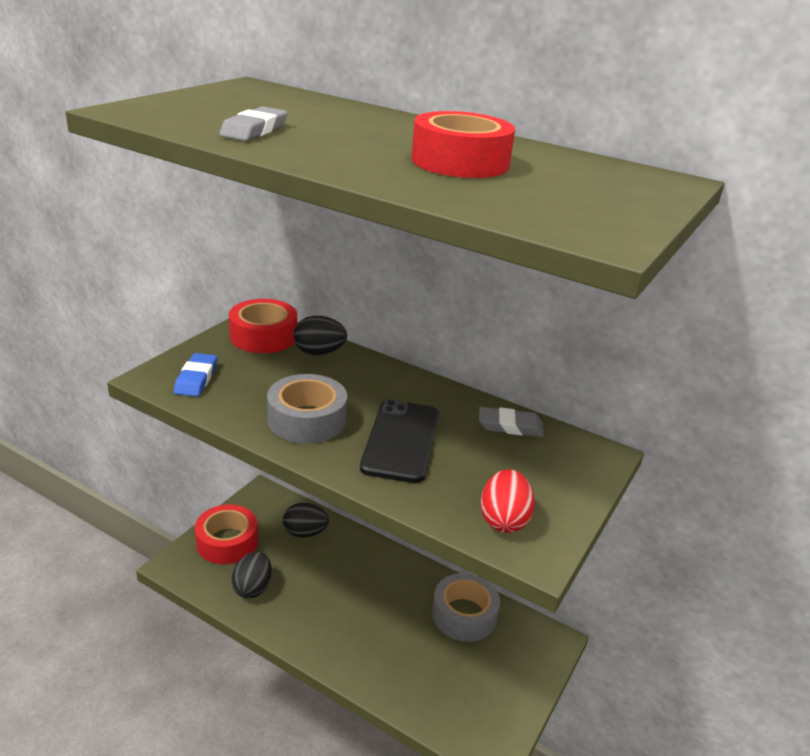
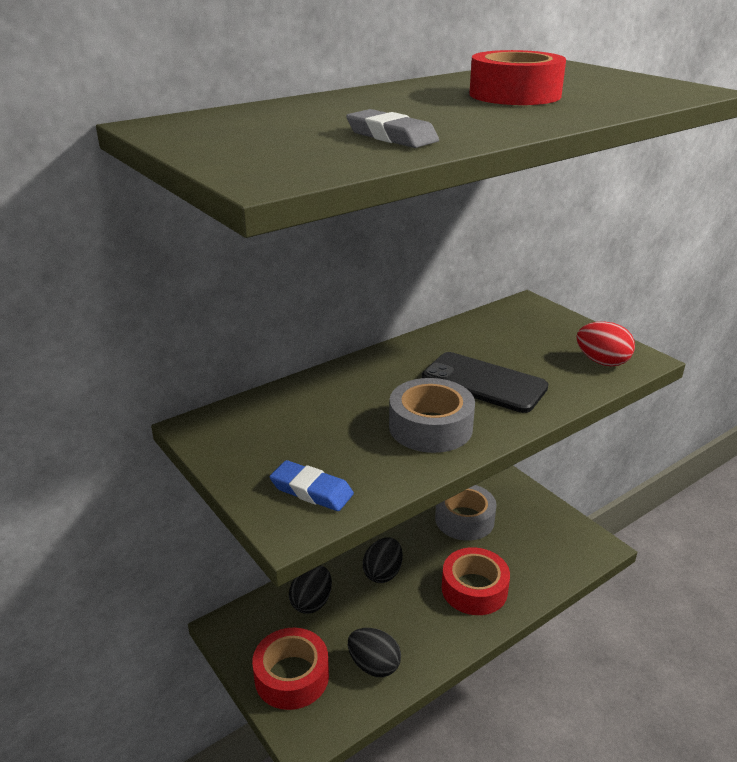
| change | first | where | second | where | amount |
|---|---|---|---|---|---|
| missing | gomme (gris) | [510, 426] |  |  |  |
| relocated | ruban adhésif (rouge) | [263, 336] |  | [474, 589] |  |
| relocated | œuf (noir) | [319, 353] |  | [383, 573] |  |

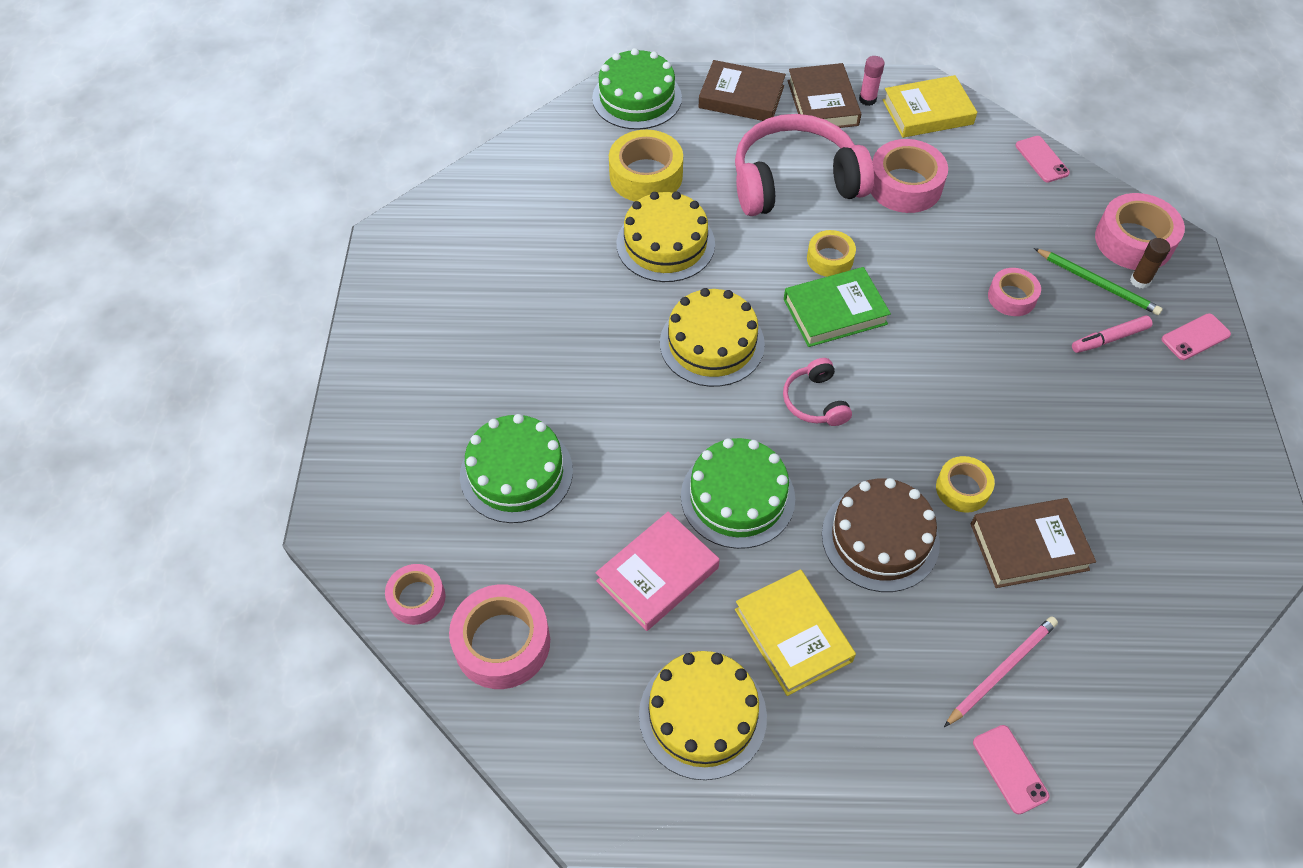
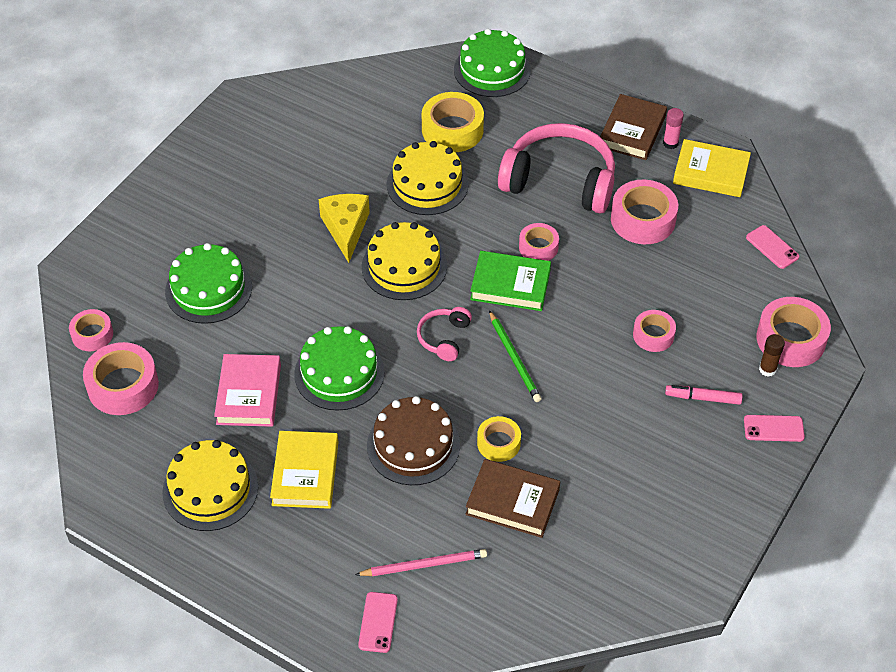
| change | first | where | second | where | amount |
|---|---|---|---|---|---|
| missing | livre (marron) | [741, 97] |  |  |  |
| appeared |  |  | fromage (jaune) | [346, 229] |  |
| relocated | crayon (vert) | [1098, 284] |  | [514, 359] |  |
| colour | ruban adhésif (jaune) | [830, 259] | ruban adhésif (rose) | [538, 247] |  |
| spun | livre (rose) | [657, 574] |  | [249, 394] | 75 degrees counterclockwise |
| spun | téléphone (rose) | [1042, 159] |  | [772, 247] | 45 degrees counterclockwise |

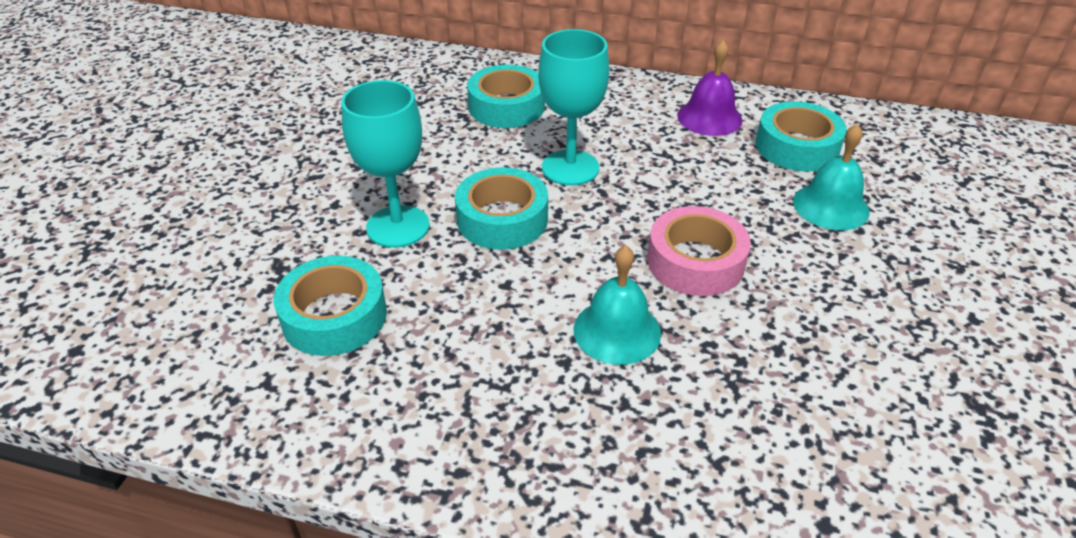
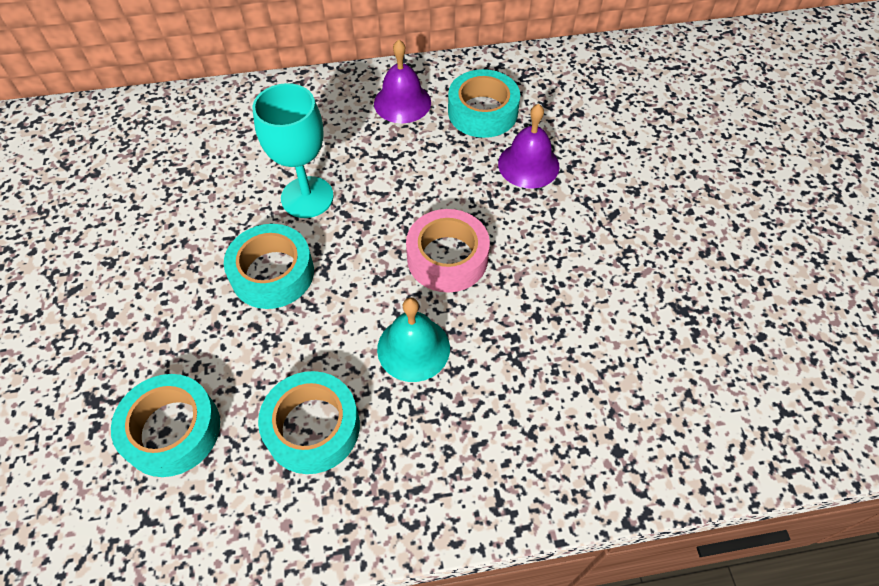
| change | first | where | second | where | amount |
|---|---|---|---|---|---|
| missing | verre à pied (turquoise) | [398, 226] |  |  |  |
| relocated | ruban adhésif (turquoise) | [506, 106] |  | [312, 427] |  |
| colour | cloche (turquoise) | [831, 206] | cloche (violet) | [528, 165] |  |

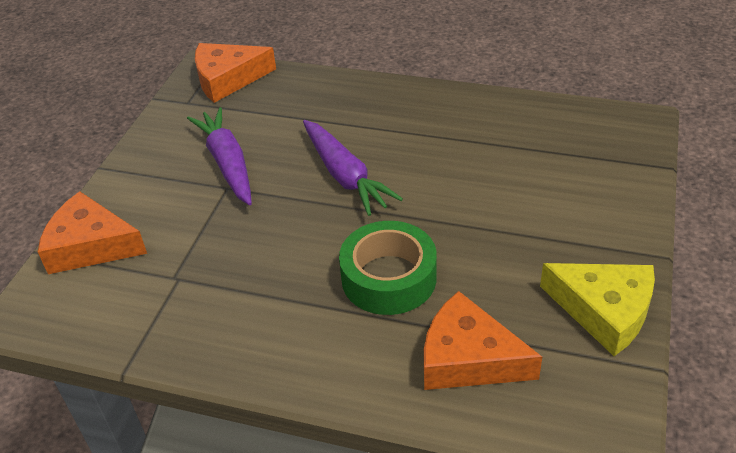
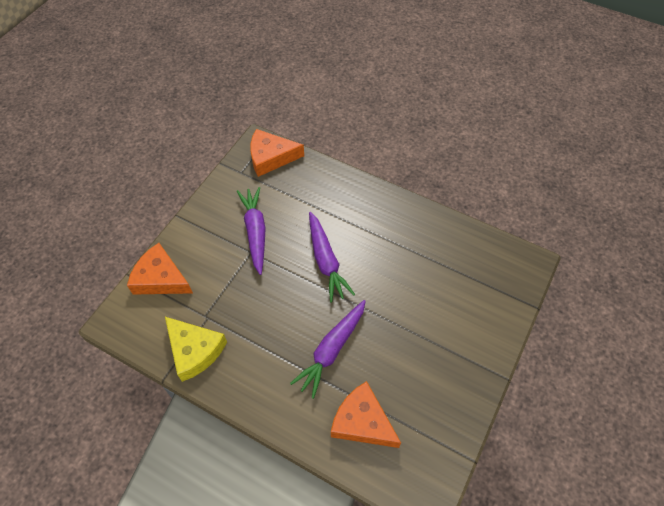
| change | first | where | second | where | amount |
|---|---|---|---|---|---|
| relocated | fromage (jaune) | [604, 311] |  | [194, 350] |  |
| exchanged | ruban adhésif (vert) | [388, 278] | carotte (violet) | [331, 350] |  |

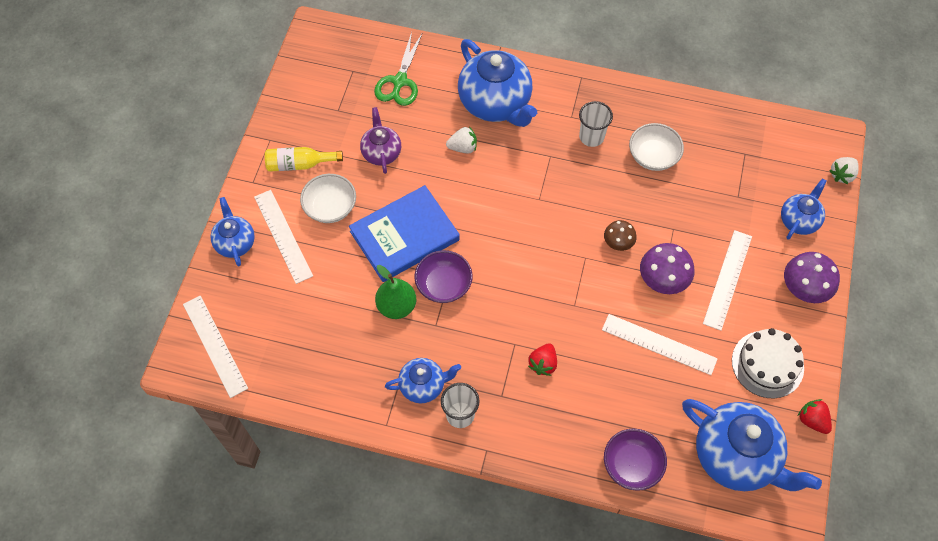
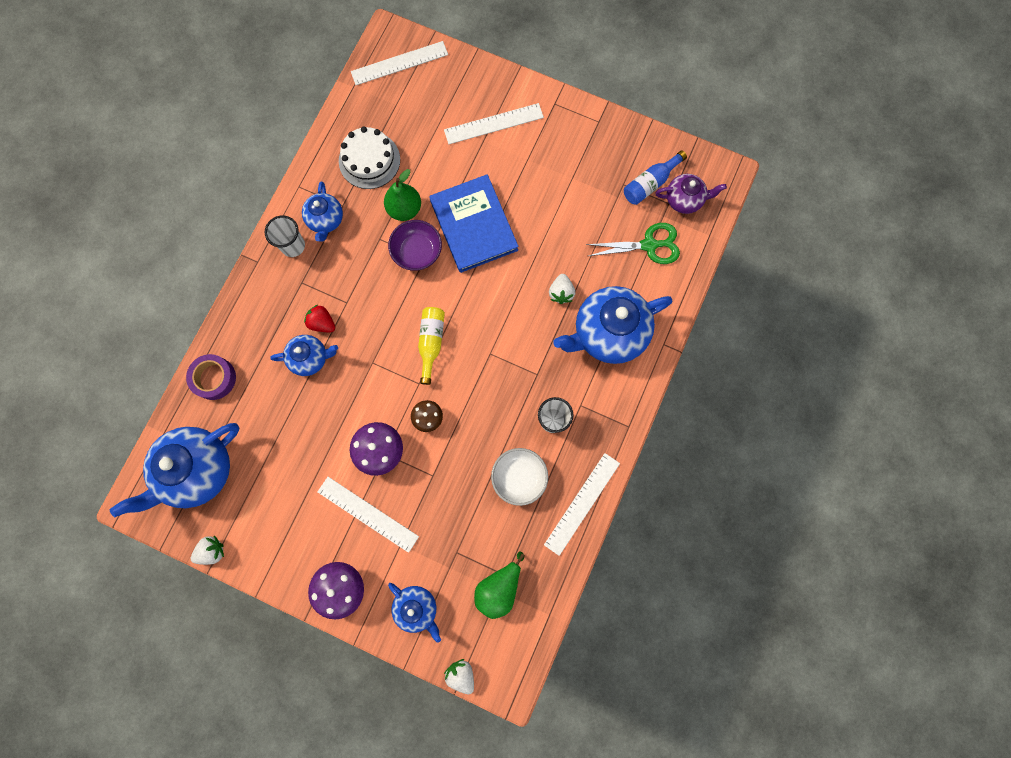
| change | first | where | second | where | amount |
|---|---|---|---|---|---|
| missing | bol (blanc) | [330, 207] |  |  |  |
| appeared |  |  | poire (vert) | [499, 588] |  |
| appeared |  |  | bouteille (bleu) | [650, 183] |  |
| relocated | théière (bleu) | [235, 242] |  | [310, 358] |  |
| relocated | bouteille (jaune) | [300, 164] |  | [431, 343] |  |
| relocated | théière (violet) | [381, 152] |  | [684, 200] |  |
| relocated | règle (blanc) | [659, 344] |  | [582, 503] |  |
| relocated | gâteau (blanc) | [767, 364] |  | [369, 160] |  |
| exchanged | bol (violet) | [632, 465] | ruban adhésif (violet) | [214, 378] |  |
| colour | fraise (rouge) | [812, 420] | fraise (blanc) | [212, 551] |  |
| spun | ciseaux (vert) | [400, 81] |  | [649, 245] | 150 degrees clockwise |

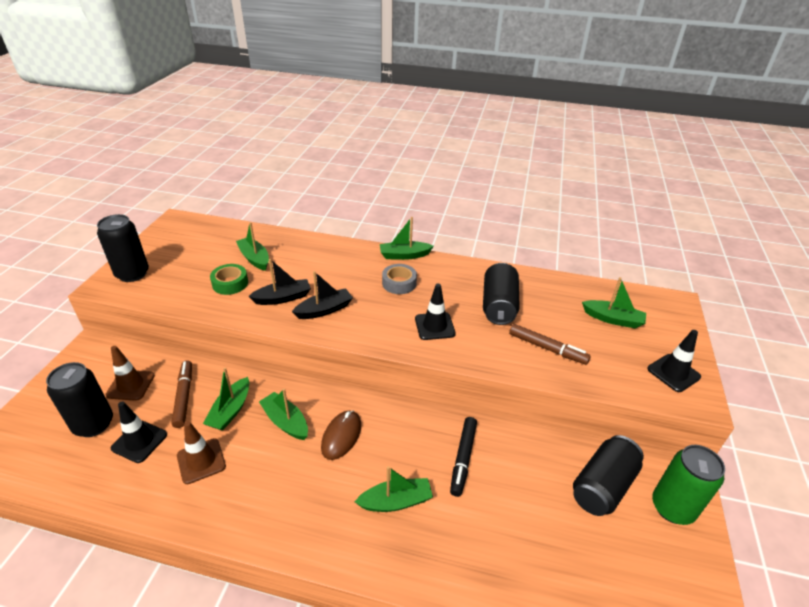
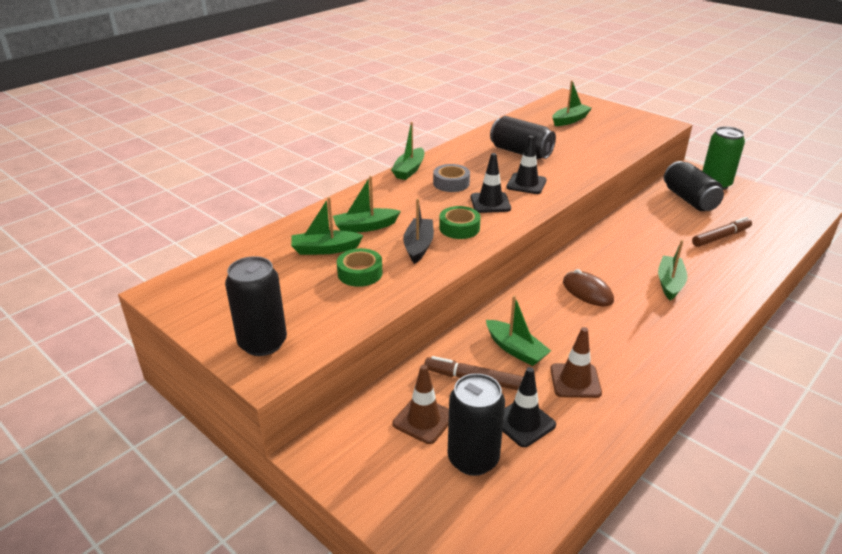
| change | first | where | second | where | amount |
|---|---|---|---|---|---|
| missing | feutre (noir) | [463, 458] |  |  |  |
| relocated | bateau (vert) | [285, 422] |  | [365, 227] |  |
| relocated | feutre (marron) | [547, 348] |  | [721, 237] |  |
| relocated | cône de chantier (noir) | [673, 373] |  | [490, 203] |  |
| exchanged | bateau (noir) | [324, 310] | ruban adhésif (vert) | [459, 228] |  |

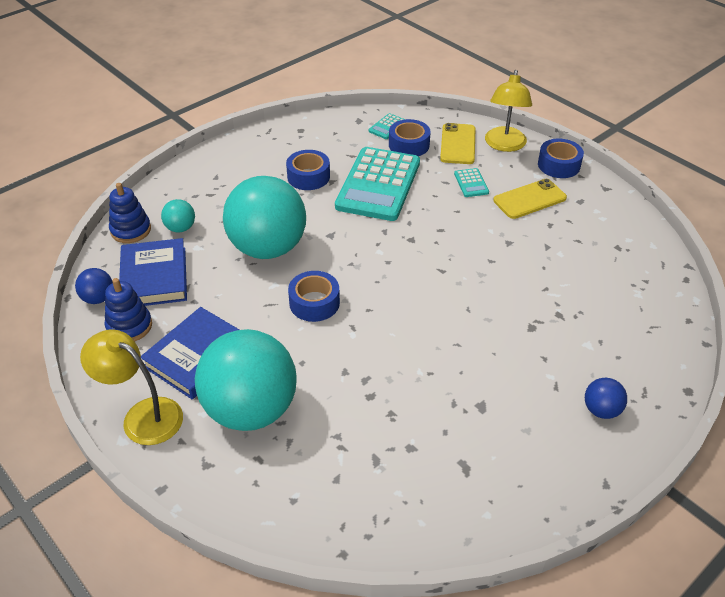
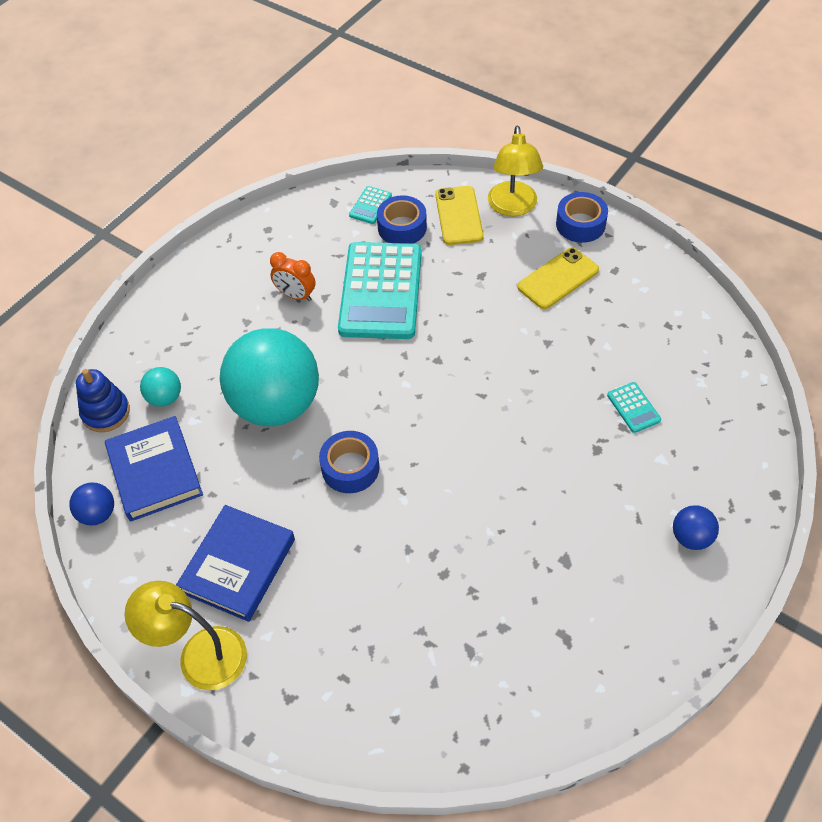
| change | first | where | second | where | amount |
|---|---|---|---|---|---|
| missing | jouet à empiler (bleu) | [129, 326] |  |  |  |
| missing | balle (turquoise) | [251, 410] |  |  |  |
| relocated | calculatrice (turquoise) | [471, 183] |  | [633, 408] |  |
| exchanged | ruban adhésif (bleu) | [308, 177] | réveil (orange) | [296, 295] |  |

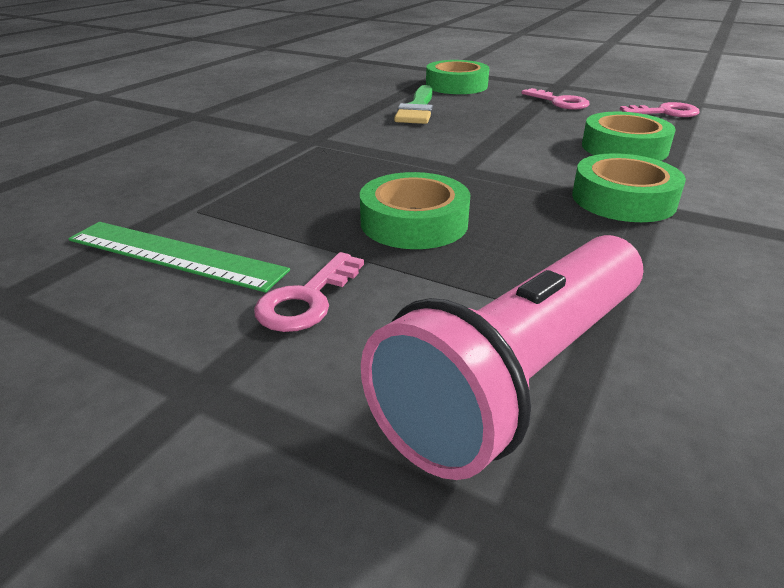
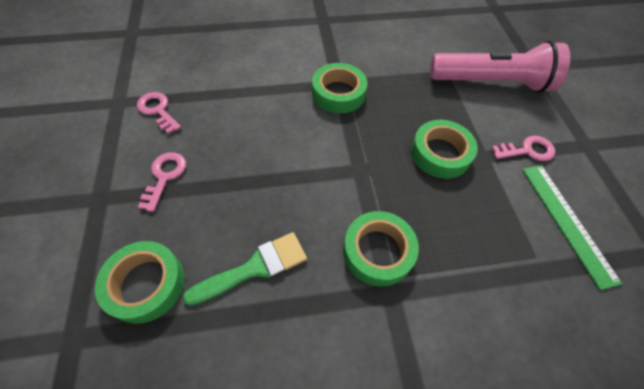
| change | first | where | second | where | amount |
|---|---|---|---|---|---|
| relocated | ruban adhésif (vert) | [624, 148] |  | [378, 251] |  |

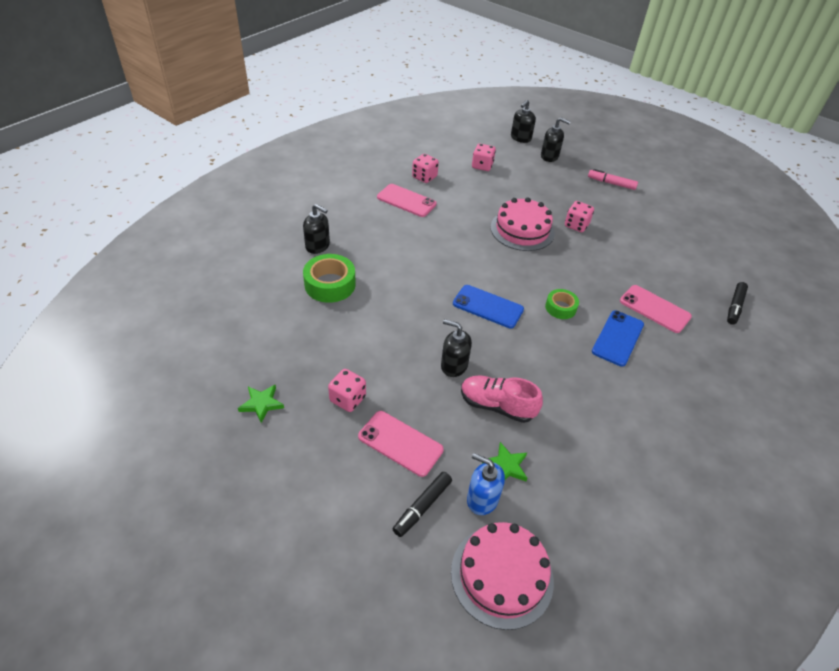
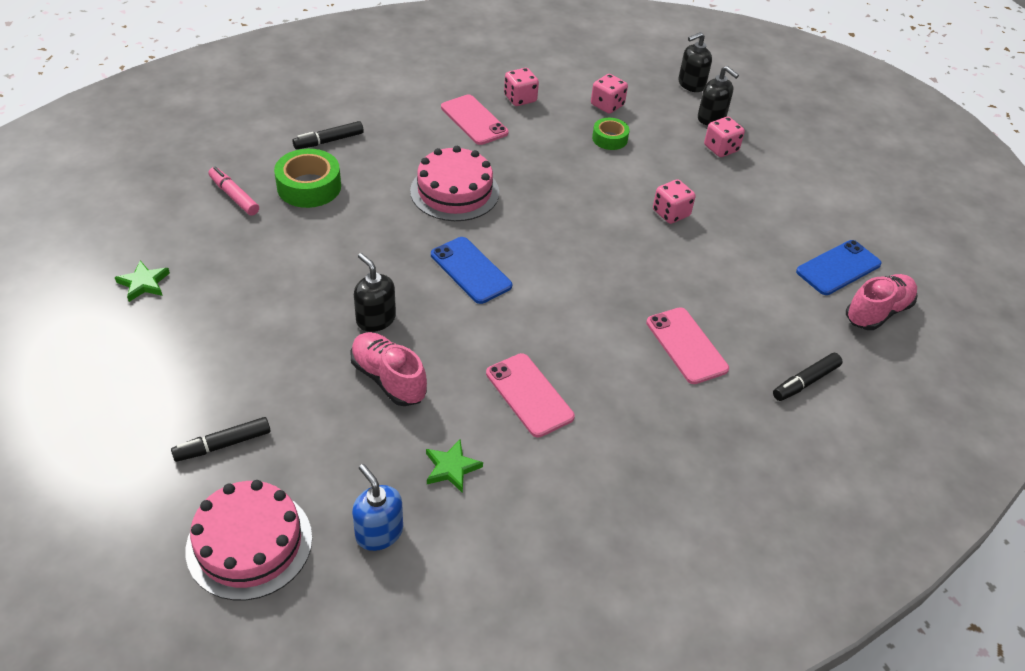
| change | first | where | second | where | amount |
|---|---|---|---|---|---|
| appeared |  |  | chaussure (rose) | [877, 312] |  |
| relocated | dé (rose) | [348, 399] |  | [721, 148] |  |
| relocated | téléphone (rose) | [400, 443] |  | [529, 395] |  |
| relocated | distributeur de savon (bleu) | [482, 499] |  | [379, 532] |  |
| relocated | étoile (vert) | [506, 466] |  | [451, 468] |  |
| relocated | gâteau (rose) | [522, 230] |  | [454, 191] |  |
| relocated | ruban adhésif (vert) | [560, 308] |  | [609, 139] |  |
| relocated | feutre (rose) | [611, 183] |  | [234, 196] |  |
| relocated | téléphone (bleu) | [618, 338] |  | [838, 268] |  |
| exchanged | distributeur de savon (noir) | [318, 246] | feutre (noir) | [329, 141] |  |

